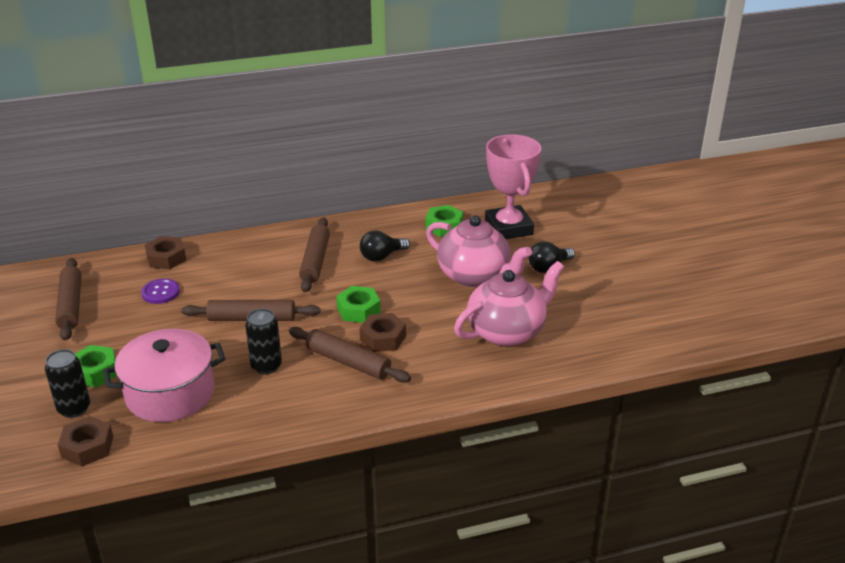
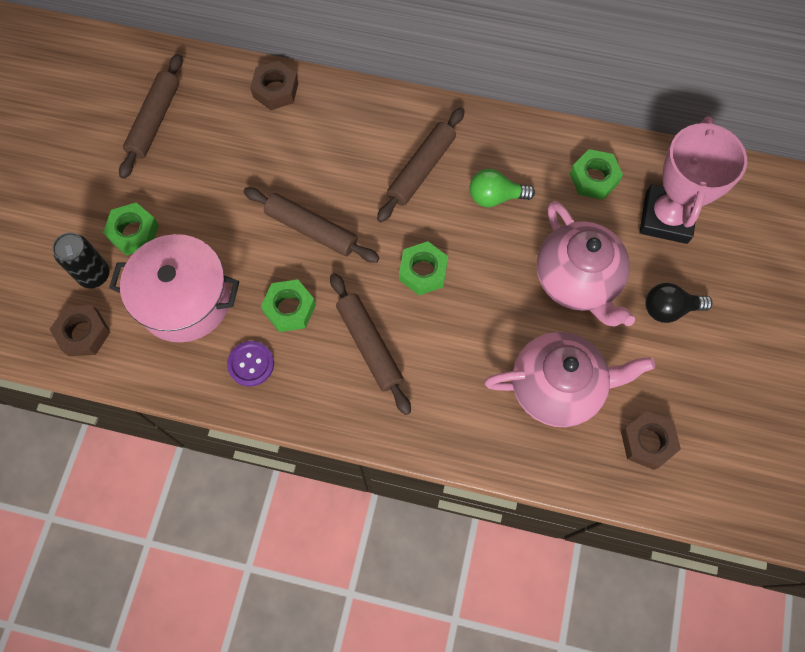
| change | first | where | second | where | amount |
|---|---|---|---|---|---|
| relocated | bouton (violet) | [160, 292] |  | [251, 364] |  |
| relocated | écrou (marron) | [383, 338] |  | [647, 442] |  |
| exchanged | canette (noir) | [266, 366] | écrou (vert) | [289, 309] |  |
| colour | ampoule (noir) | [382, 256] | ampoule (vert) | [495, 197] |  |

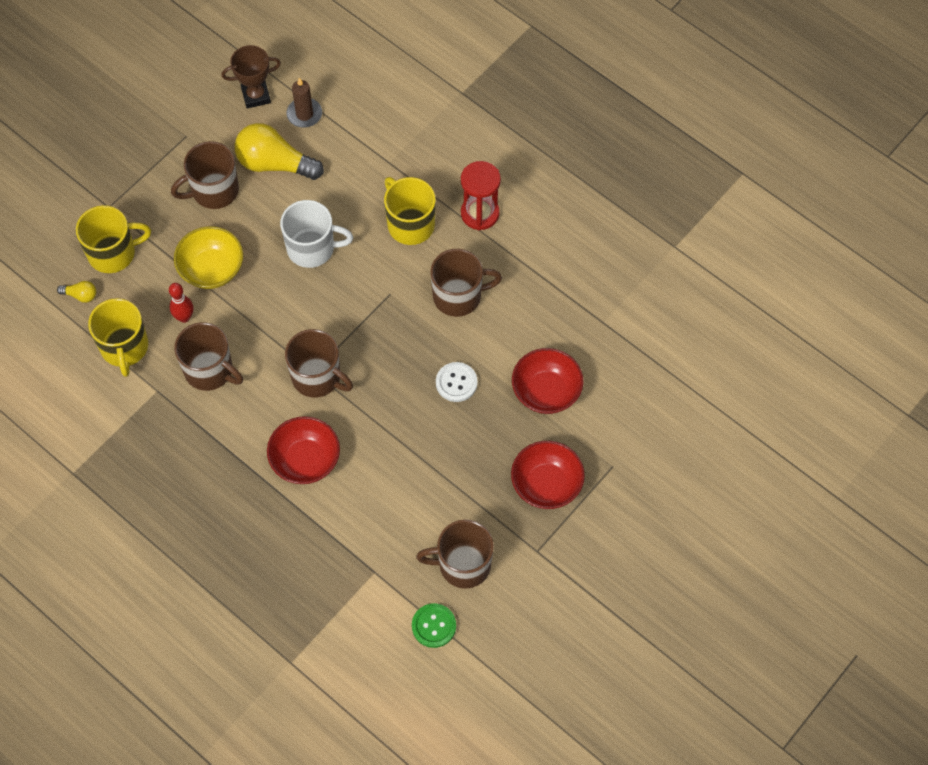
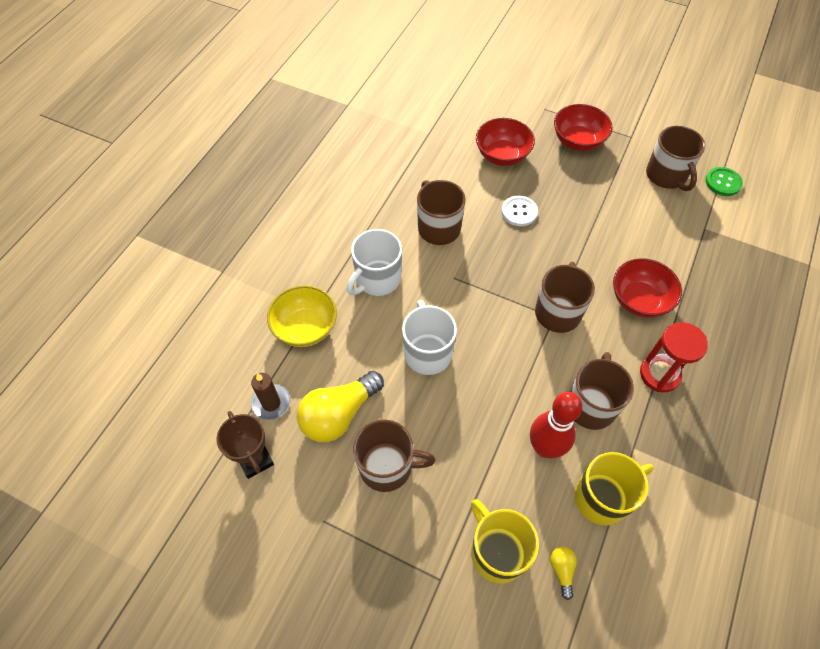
| change | first | where | second | where | amount |
|---|---|---|---|---|---|
| relocated | bol (jaune) | [212, 269] |  | [305, 328] |  |
| relocated | sablier (rouge) | [480, 213] |  | [659, 374] |  |
| colour | tasse (jaune) | [410, 224] | tasse (blanc) | [377, 279] |  |
| spun | tasse (marron) | [213, 190] |  | [387, 466] | 45 degrees counterclockwise |
| spun | ampoule (jaune) | [275, 164] |  | [339, 414] | 45 degrees clockwise |
| size | quille (rouge) | [184, 317] |  | [545, 448] | x1.70 |

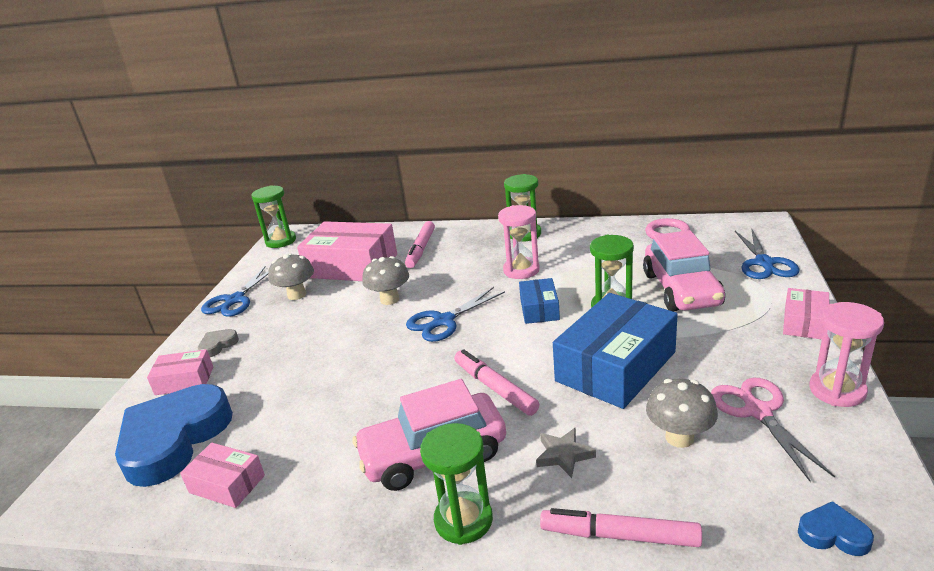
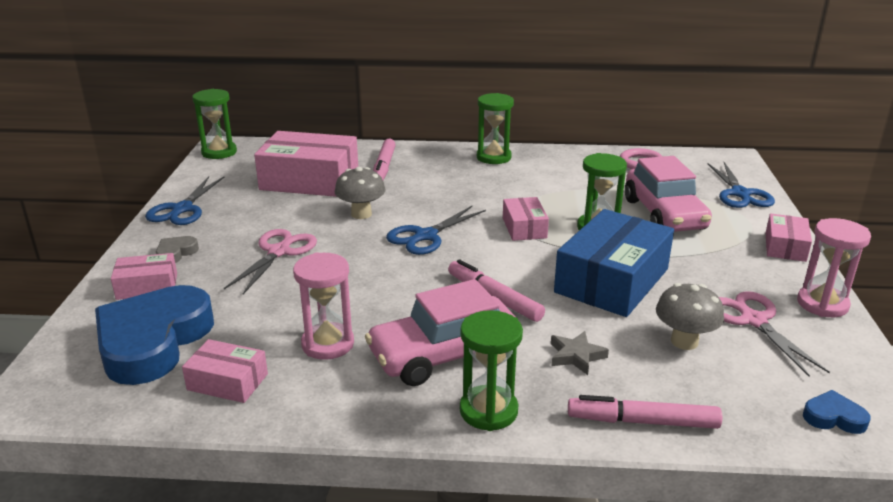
| change | first | where | second | where | amount |
|---|---|---|---|---|---|
| missing | champignon (gris) | [297, 295] |  |  |  |
| appeared |  |  | ciseaux (rose) | [279, 251] |  |
| relocated | sablier (rose) | [521, 270] |  | [328, 344] |  |
| colour | boîte (bleu) | [539, 309] | boîte (rose) | [524, 228] |  |

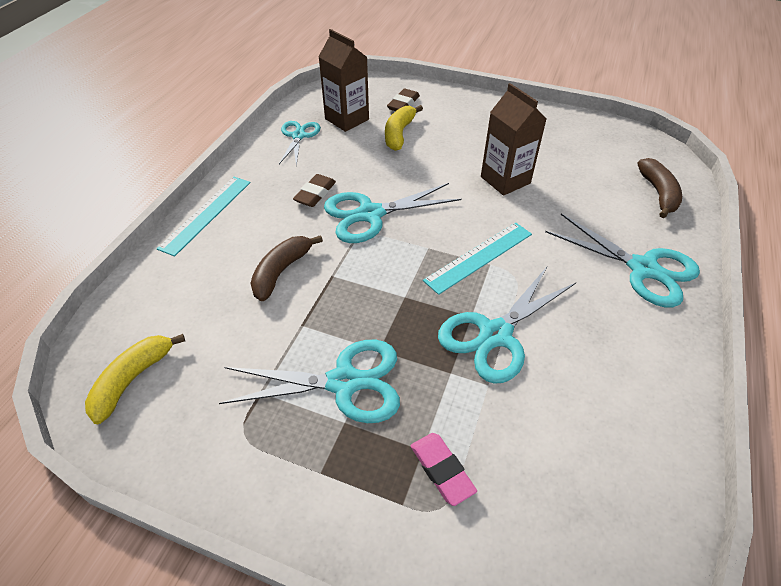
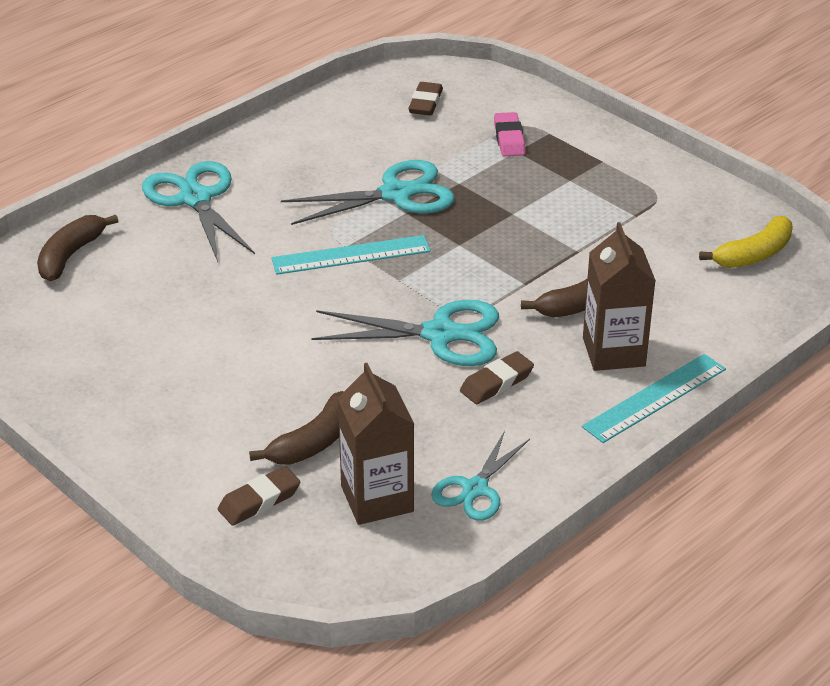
| change | first | where | second | where | amount |
|---|---|---|---|---|---|
| missing | ciseaux (turquoise) | [344, 382] |  |  |  |
| appeared |  |  | gomme (marron) | [425, 103] |  |
| relocated | brique de lait (marron) | [505, 180] |  | [613, 352] |  |
| colour | banane (jaune) | [399, 134] | banane (marron) | [314, 442] |  |

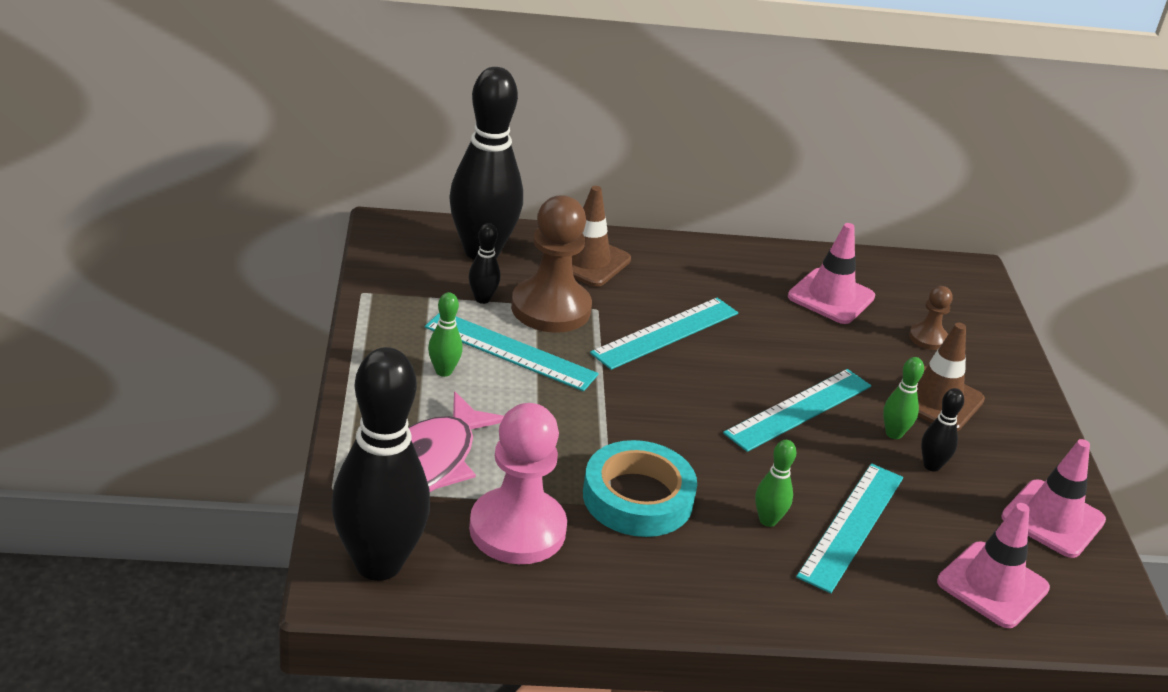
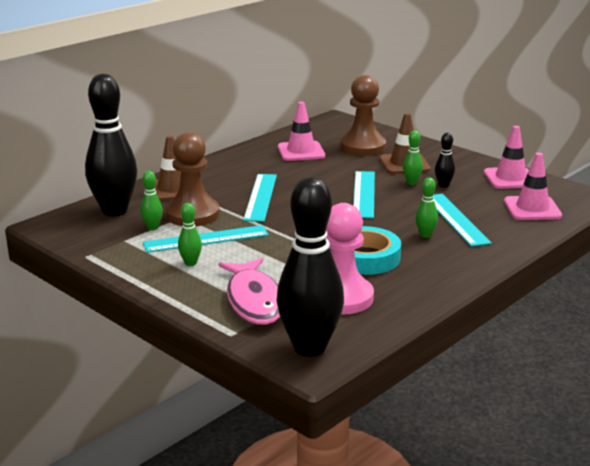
| change | first | where | second | where | amount |
|---|---|---|---|---|---|
| colour | quille (noir) | [482, 299] | quille (vert) | [152, 227] |  |
| size | pion (marron) | [928, 338] |  | [363, 147] | x2.04 |

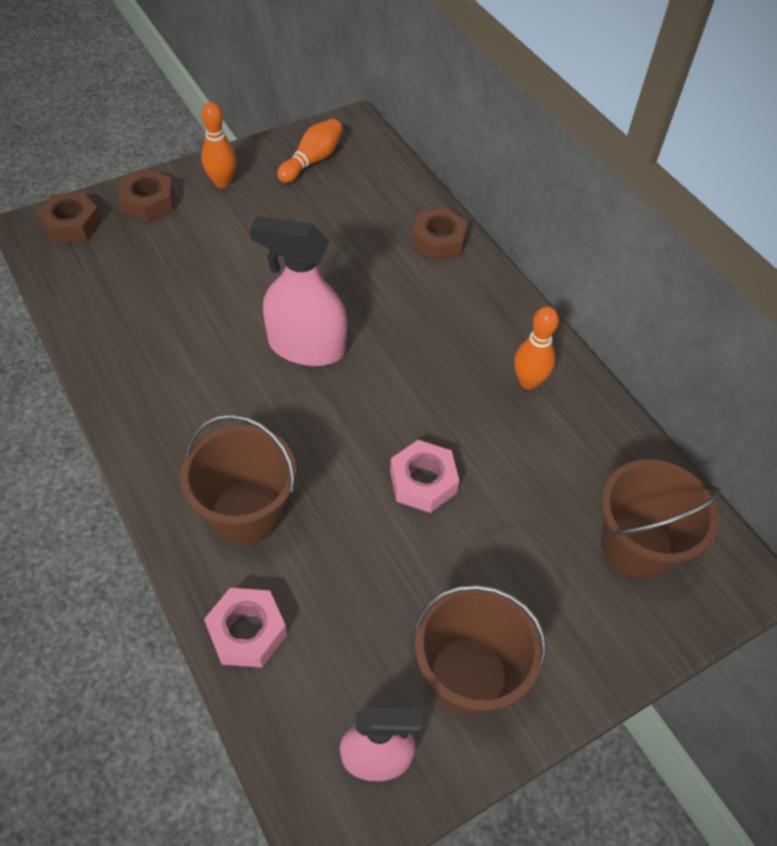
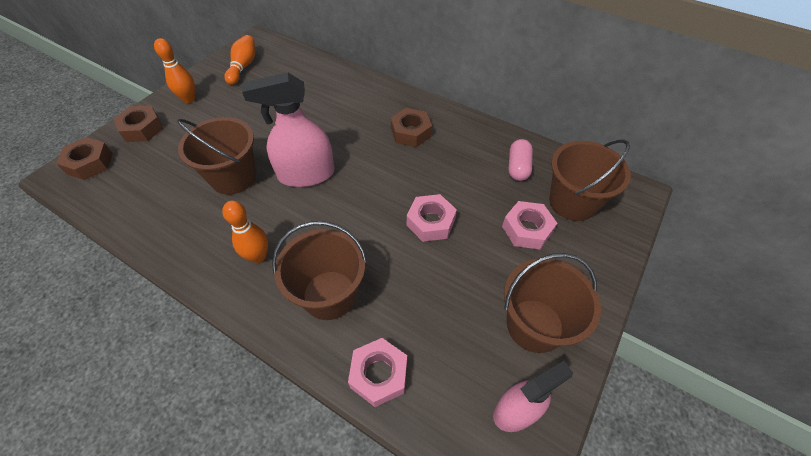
| change | first | where | second | where | amount |
|---|---|---|---|---|---|
| appeared |  |  | seau (marron) | [233, 177] |  |
| appeared |  |  | écrou (rose) | [527, 229] |  |
| appeared |  |  | gélule (rose) | [518, 167] |  |
| relocated | écrou (marron) | [438, 241] |  | [411, 132] |  |
| relocated | quille (orange) | [528, 381] |  | [258, 256] |  |

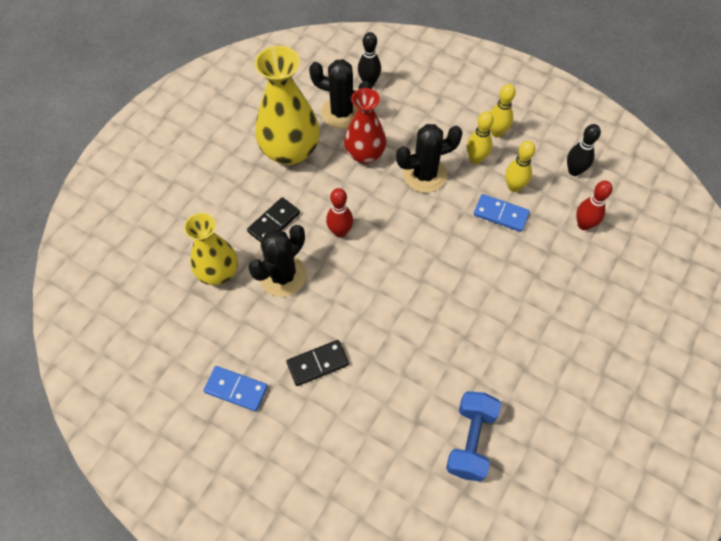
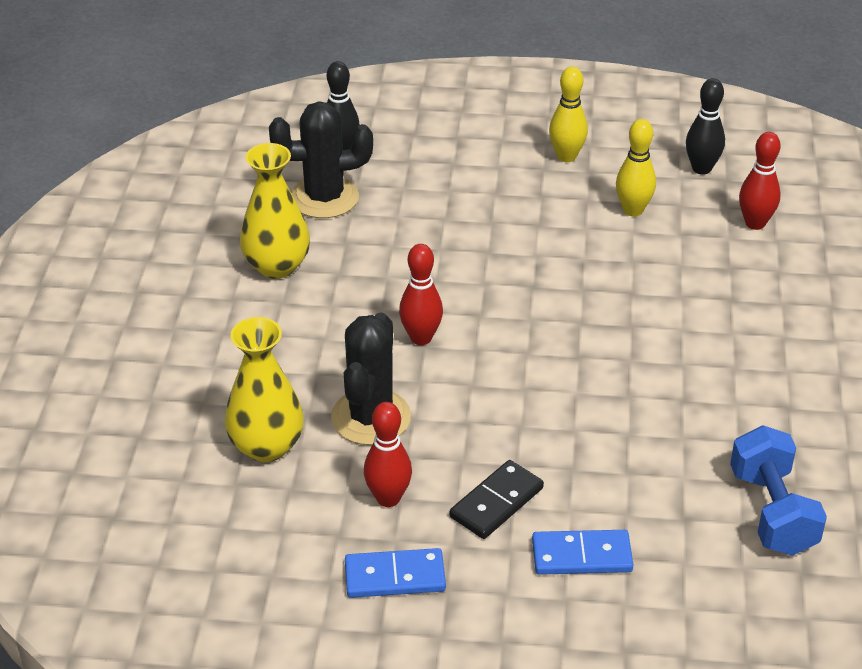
| change | first | where | second | where | amount |
|---|---|---|---|---|---|
| missing | domino (noir) | [274, 222] |  |  |  |
| missing | vase (rouge) | [365, 154] |  |  |  |
| missing | cactus (noir) | [424, 175] |  |  |  |
| missing | quille (jaune) | [476, 159] |  |  |  |
| appeared |  |  | quille (rouge) | [388, 498] |  |
| relocated | domino (bleu) | [500, 214] |  | [581, 555] |  |
| size | vase (jaune) | [290, 151] |  | [277, 266] | x0.67 |

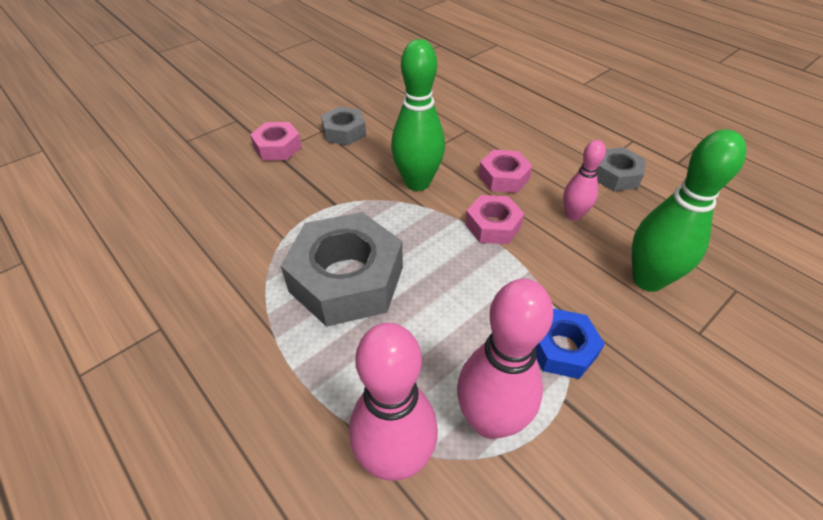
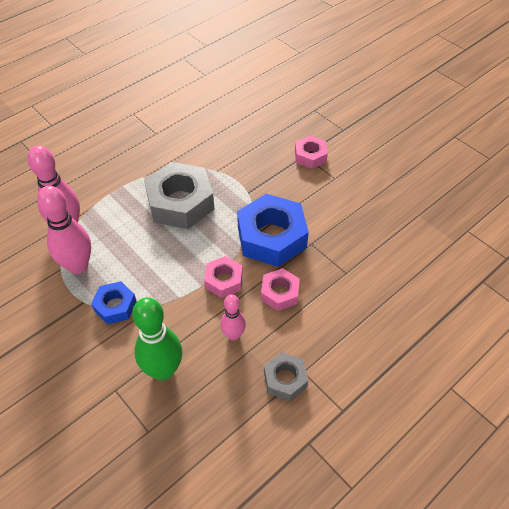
| change | first | where | second | where | amount |
|---|---|---|---|---|---|
| missing | écrou (gris) | [344, 132] |  |  |  |
| exchanged | quille (vert) | [417, 183] | écrou (bleu) | [271, 237] |  |

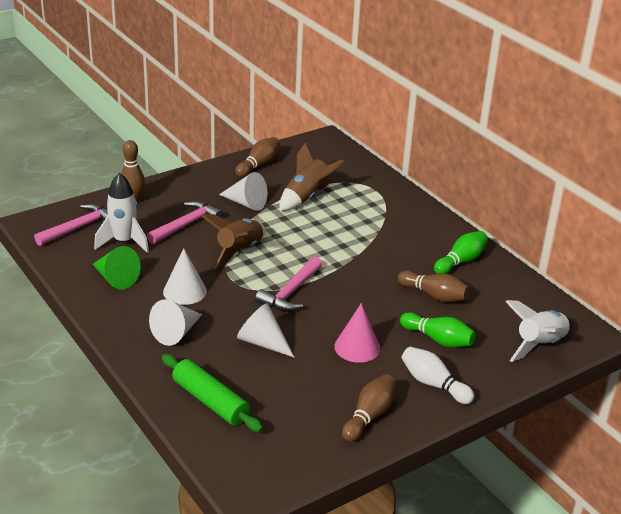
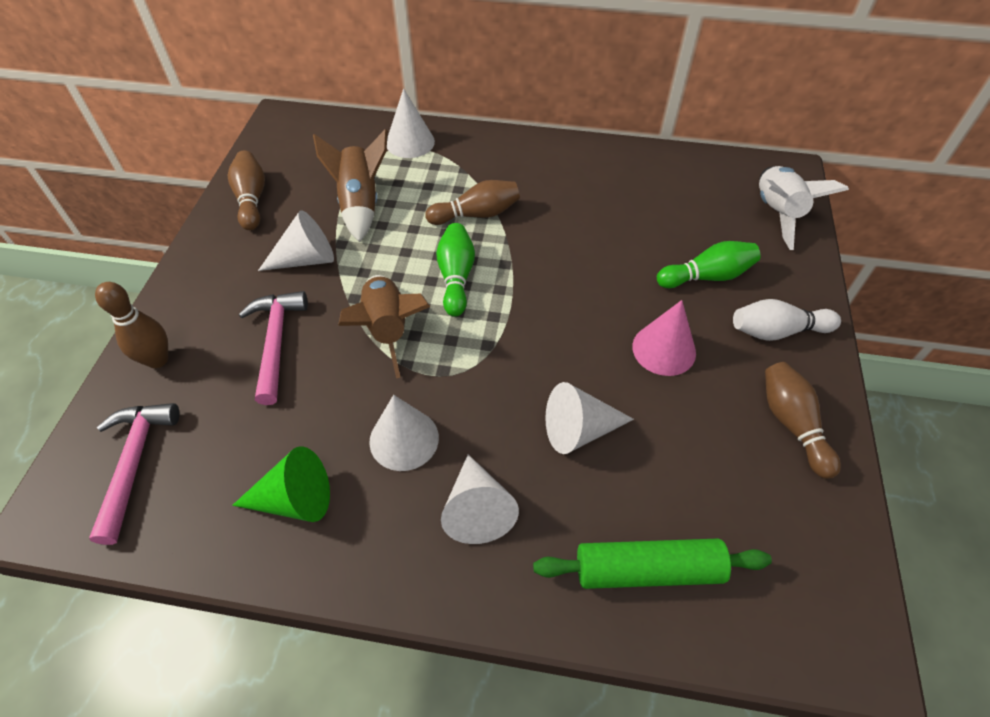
| change | first | where | second | where | amount |
|---|---|---|---|---|---|
| missing | fusée (blanc) | [124, 242] |  |  |  |
| missing | marteau (rose) | [291, 292] |  |  |  |
| appeared |  |  | cône (blanc) | [410, 142] |  |
| relocated | quille (marron) | [434, 295] |  | [476, 214] |  |
| relocated | quille (vert) | [461, 261] |  | [456, 277] |  |

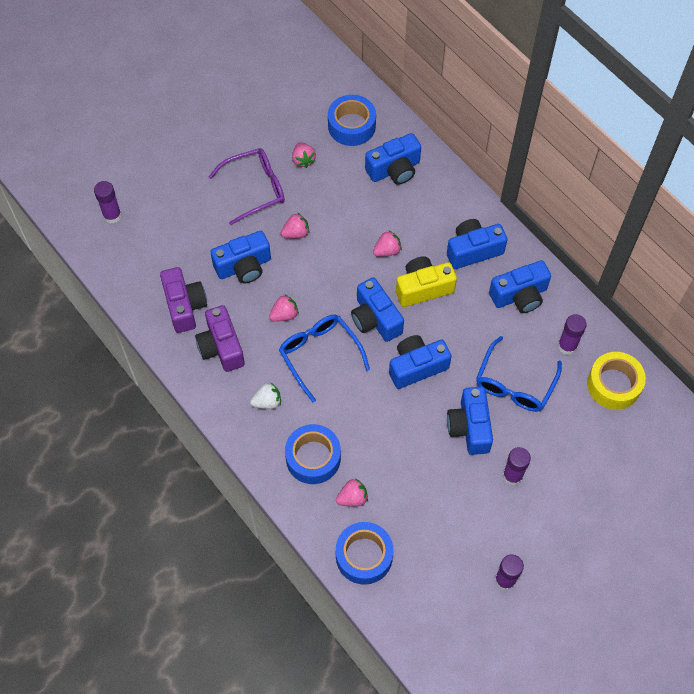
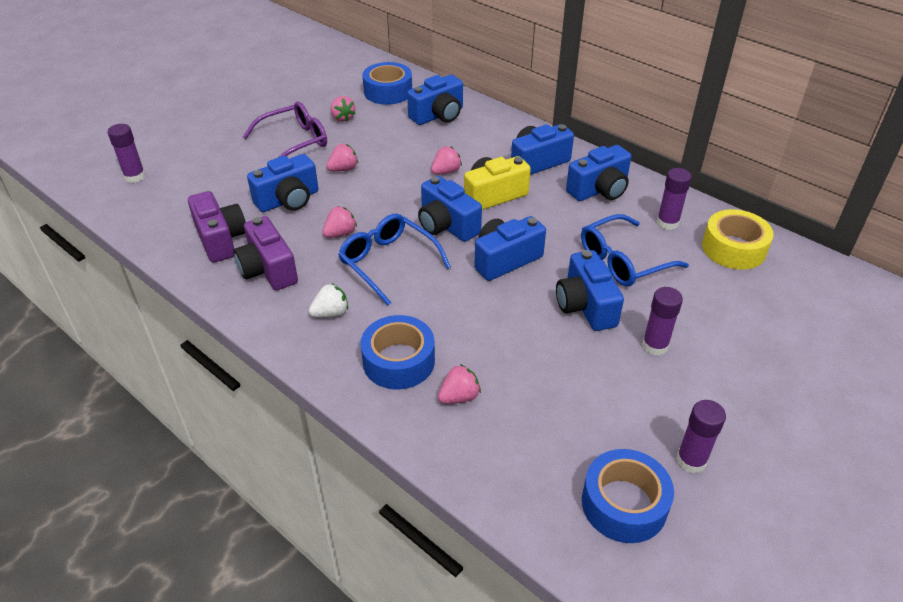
| change | first | where | second | where | amount |
|---|---|---|---|---|---|
| relocated | ruban adhésif (bleu) | [364, 556] |  | [624, 504] |  |
| spun | lunettes (bleu) | [514, 384] |  | [623, 261] | 45 degrees clockwise |

